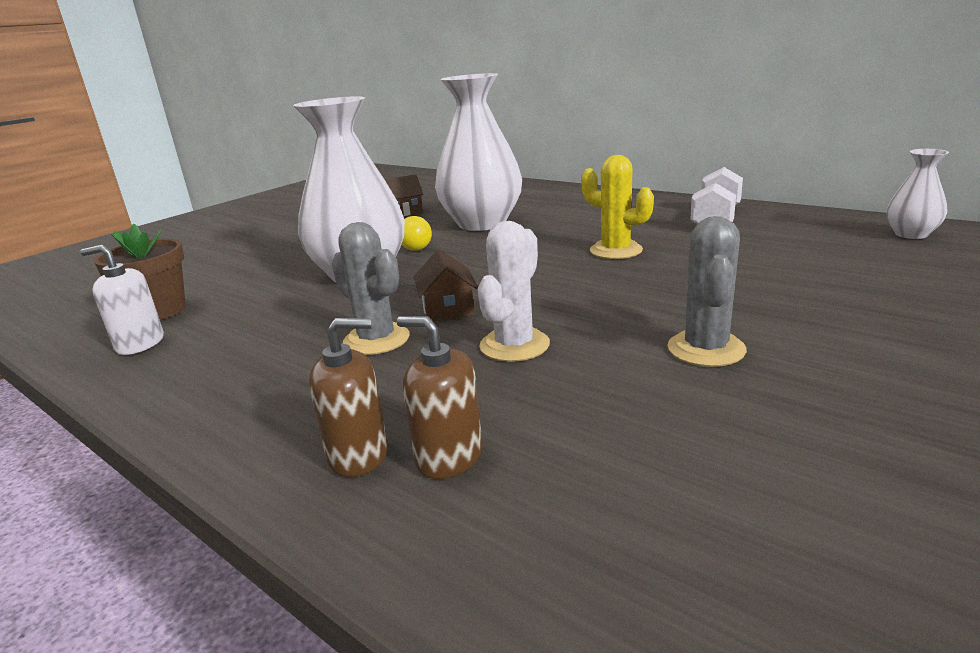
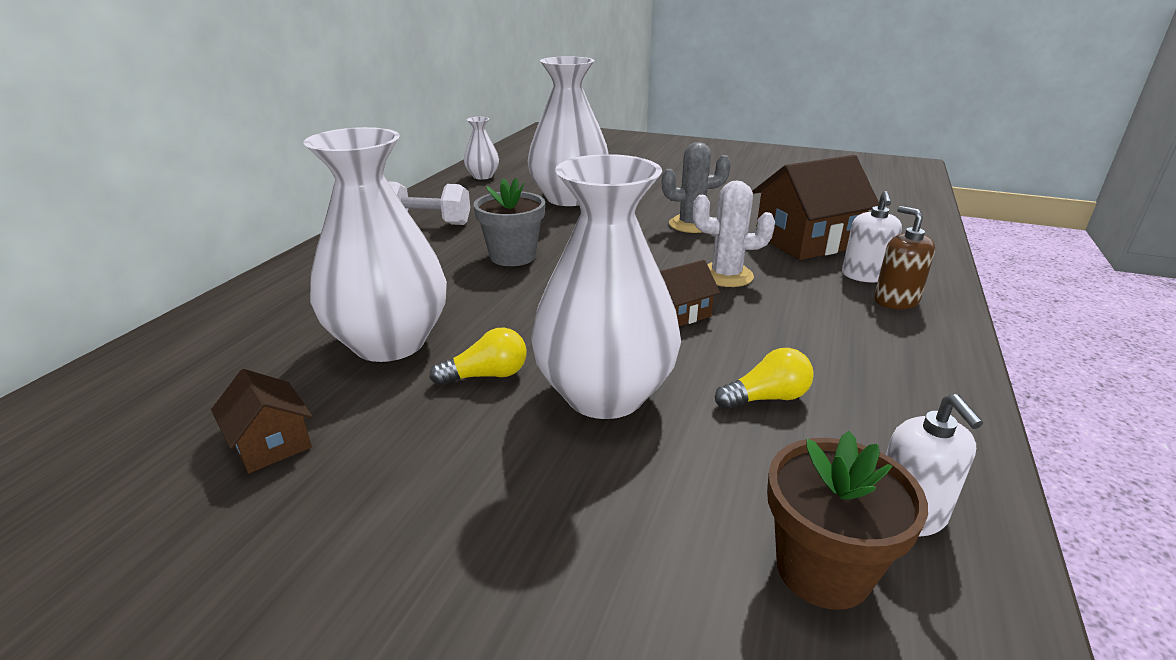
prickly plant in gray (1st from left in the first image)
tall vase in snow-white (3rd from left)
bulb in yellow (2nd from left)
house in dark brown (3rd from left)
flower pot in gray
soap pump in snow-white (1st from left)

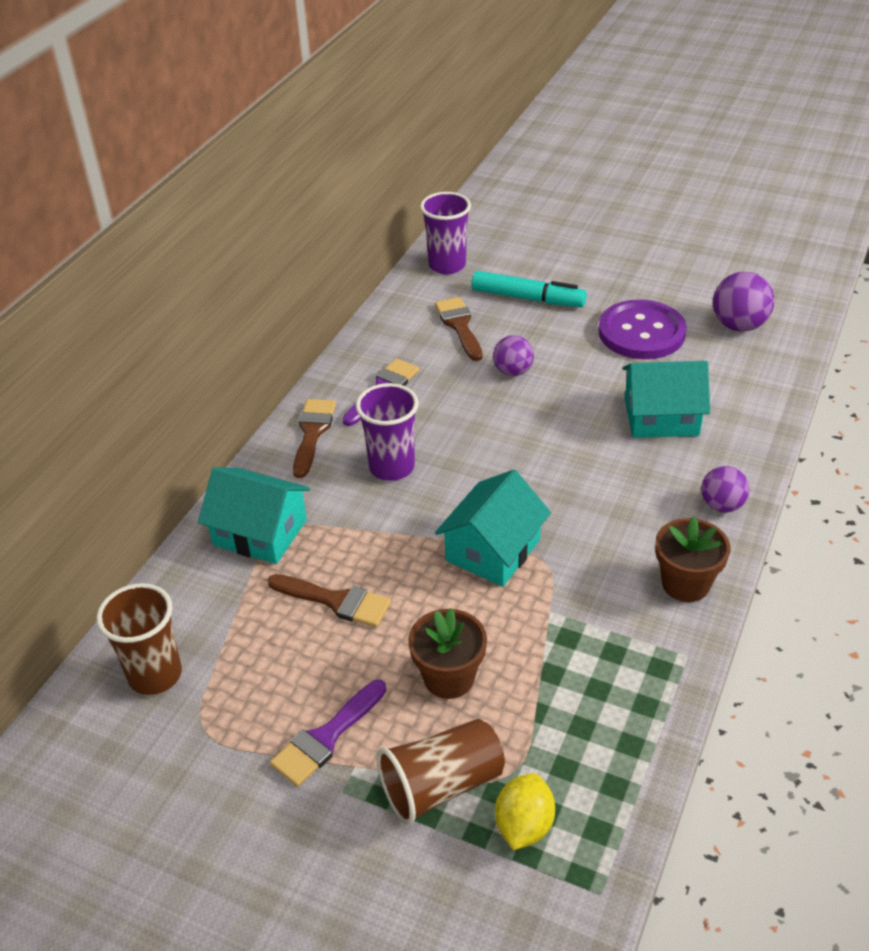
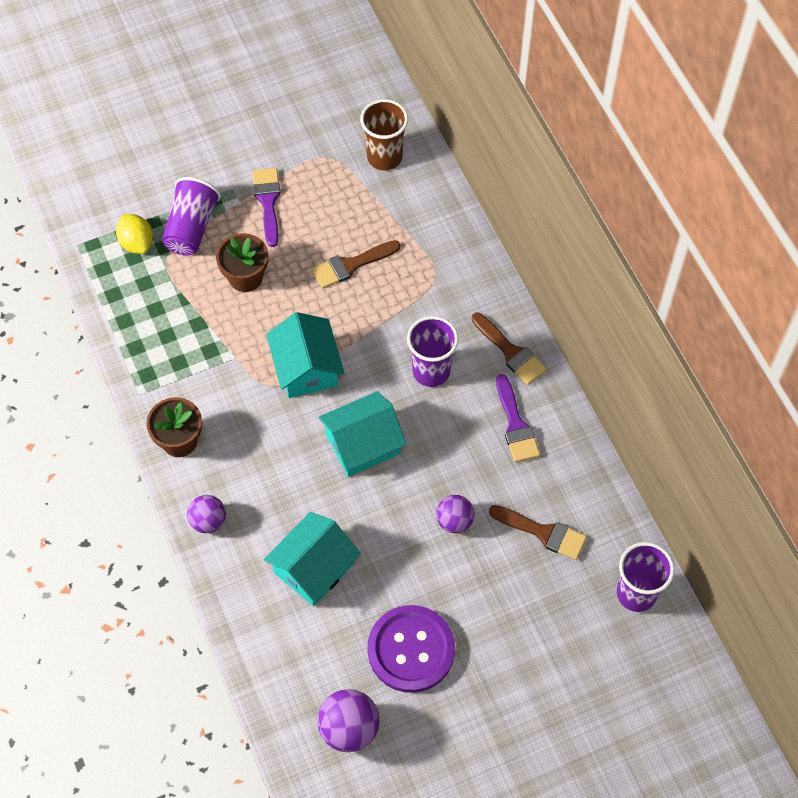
marker pen in teal
house in teal (3rd from left)
beaker in purple (1st from left)

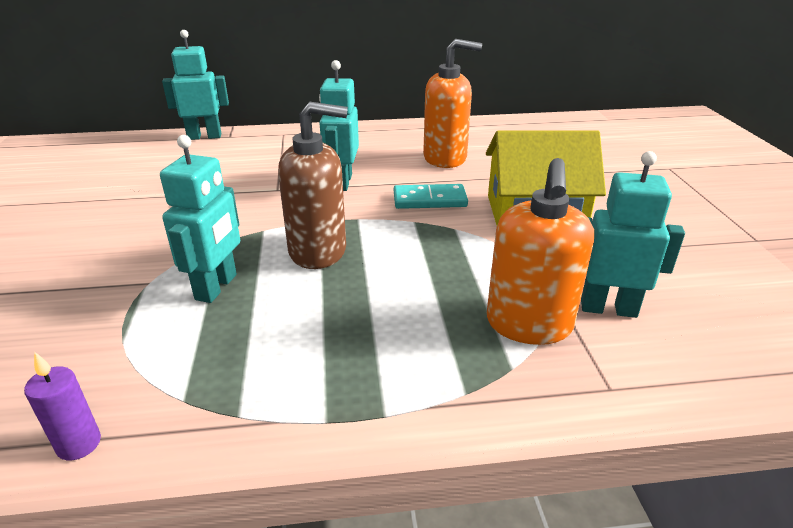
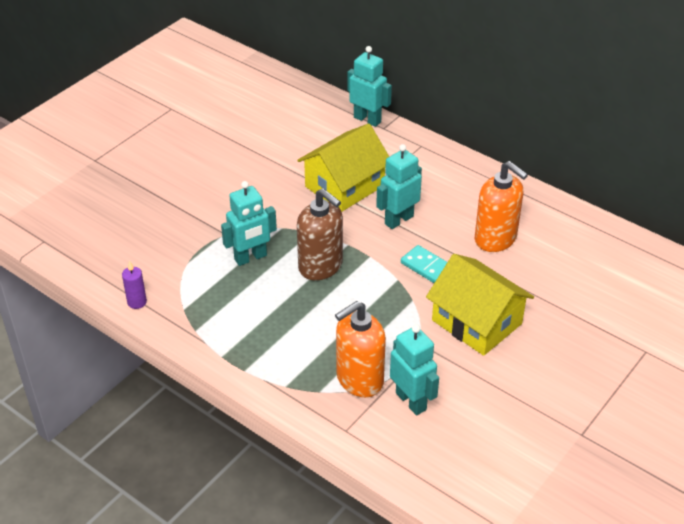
house in yellow (1st from left)

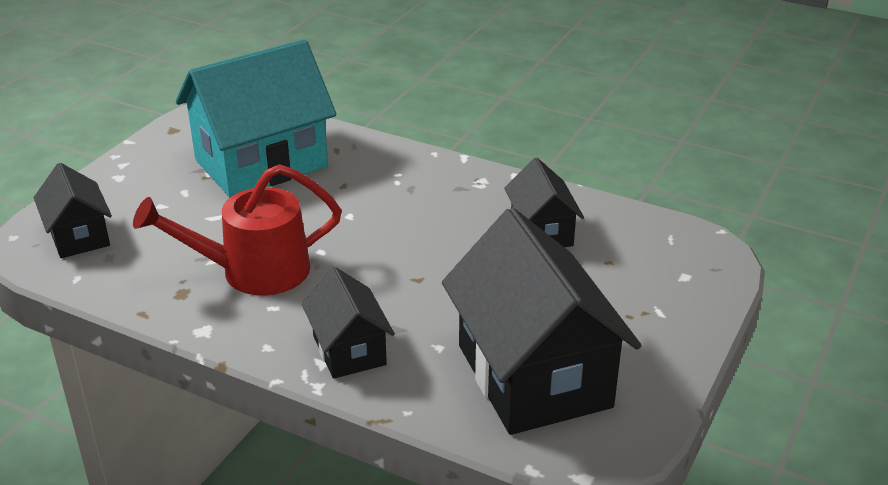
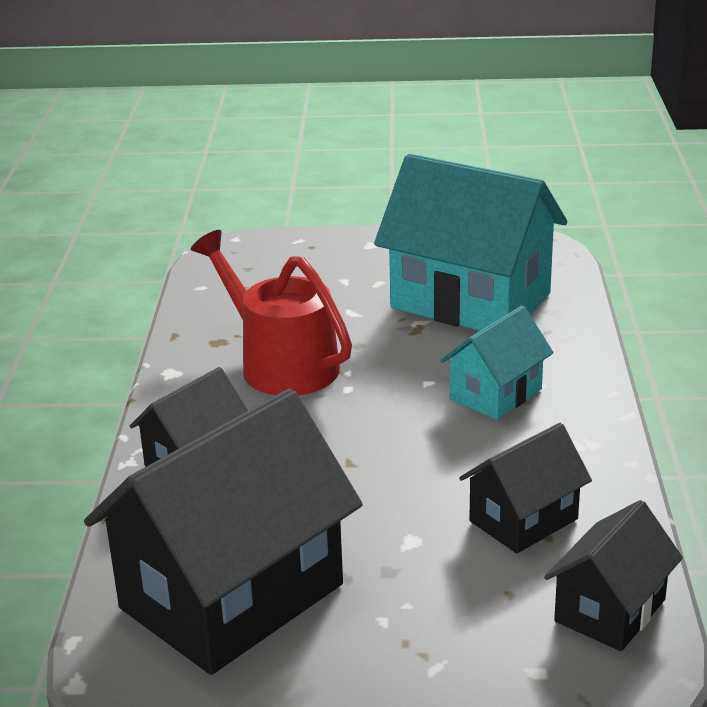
house in teal (2nd from left)
house in black (4th from left)

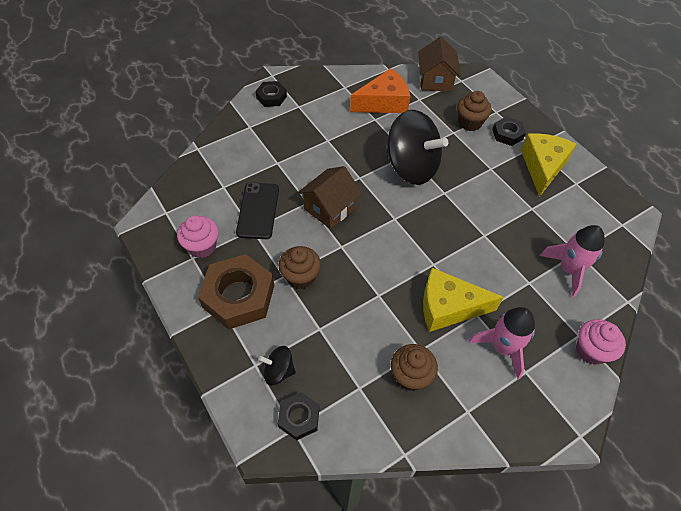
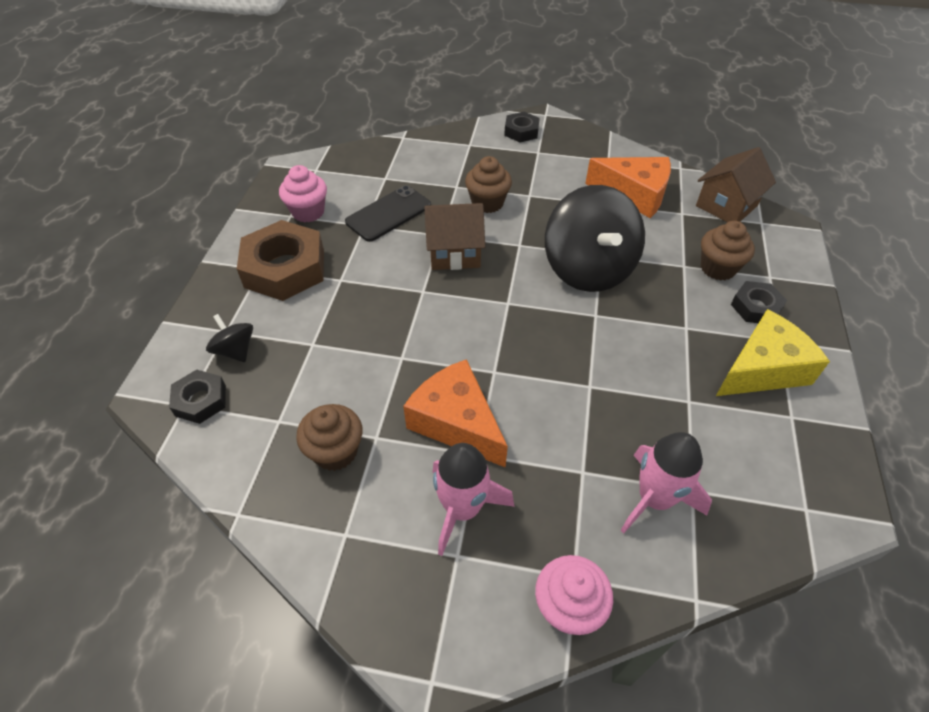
muffin in dark brown (2nd from left)
cheese in orange-coloured (1st from left)

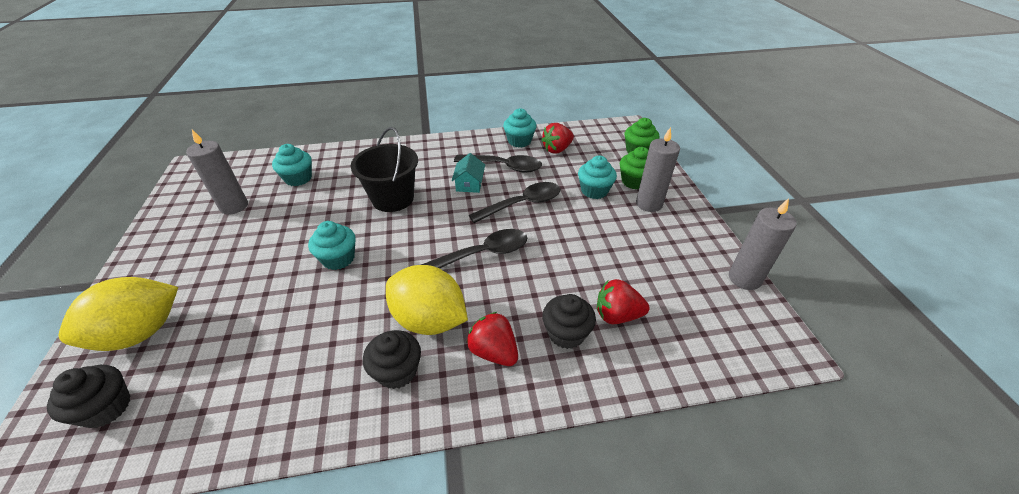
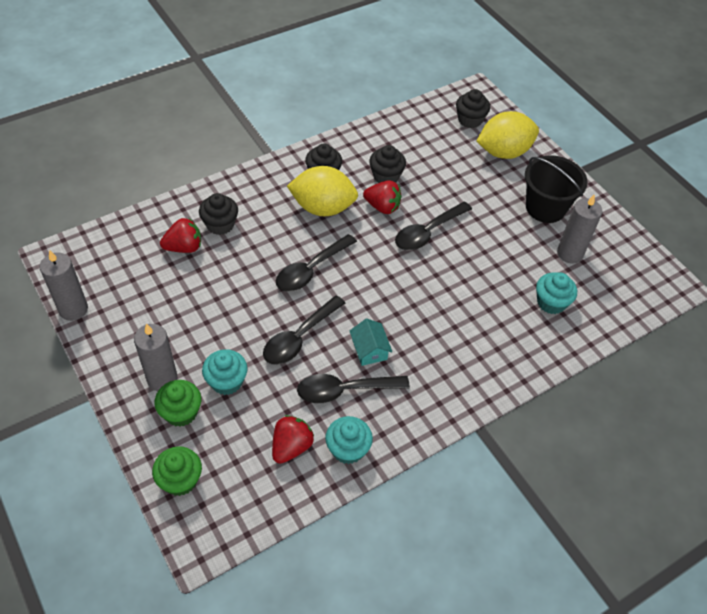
muffin in black (3rd from left)
bucket in black
berry in scarlet (3rd from left)
teaspoon in black (4th from left)
citrus fruit in yellow (2nd from left)

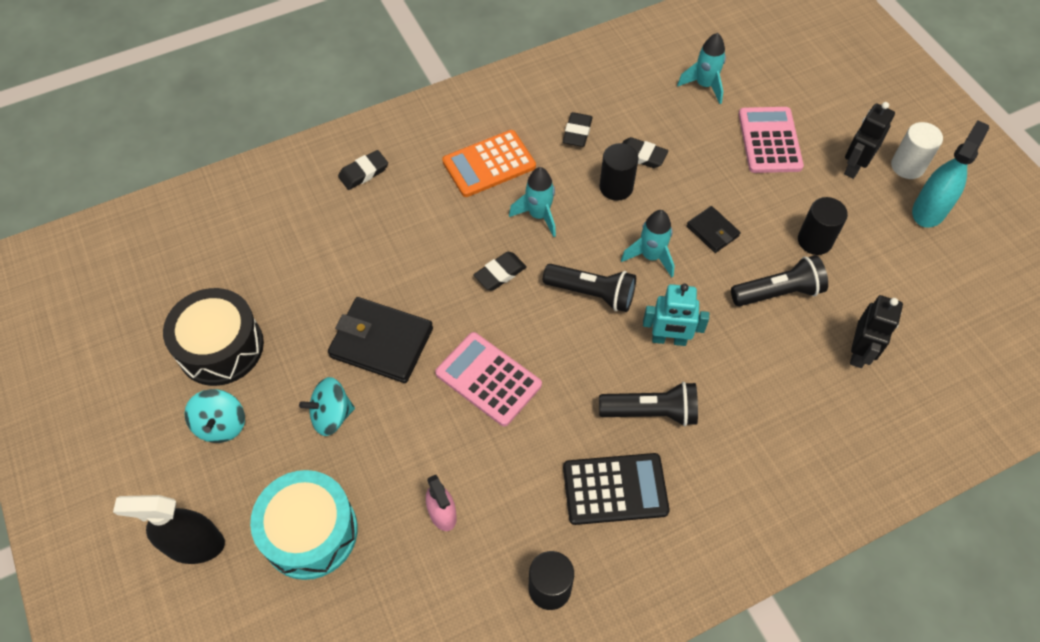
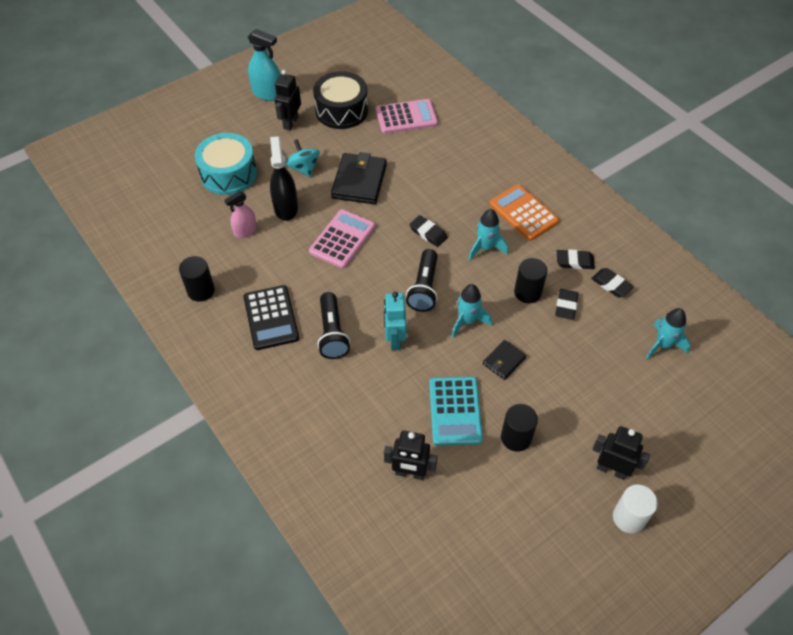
spray bottle in black
eraser in black (4th from left)
calculator in rose-pink (2nd from left)
spray bottle in teal
robot figure in black (1st from left)
calculator in teal

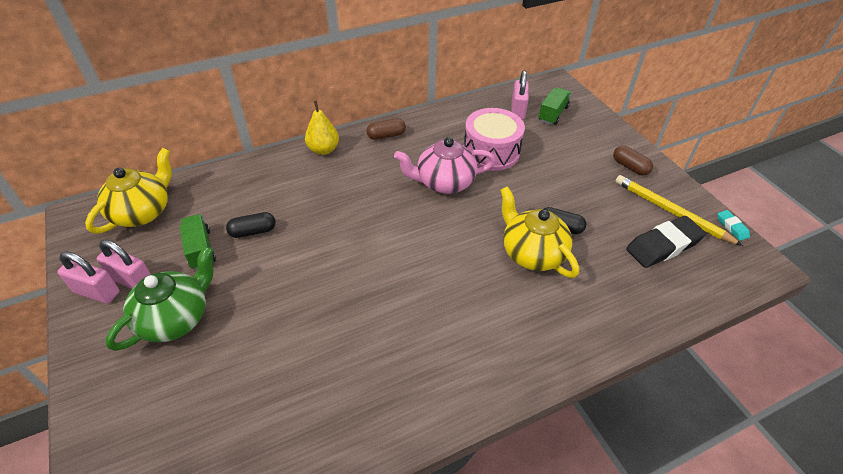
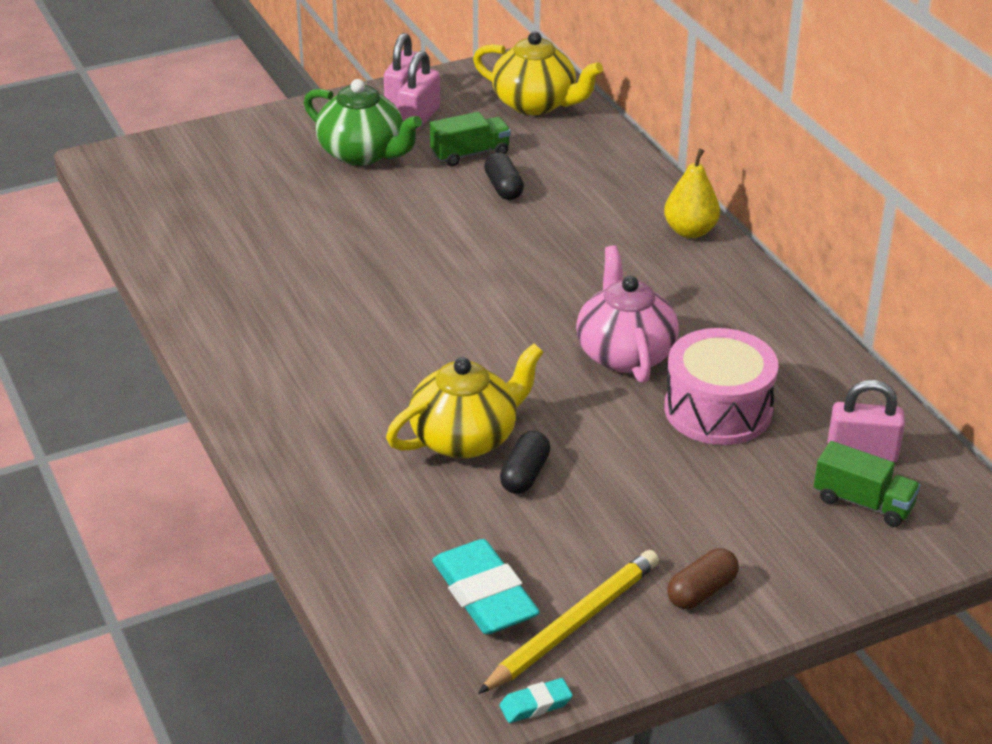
pill shape in dark brown (1st from left in the first image)
eraser in teal (1st from left)

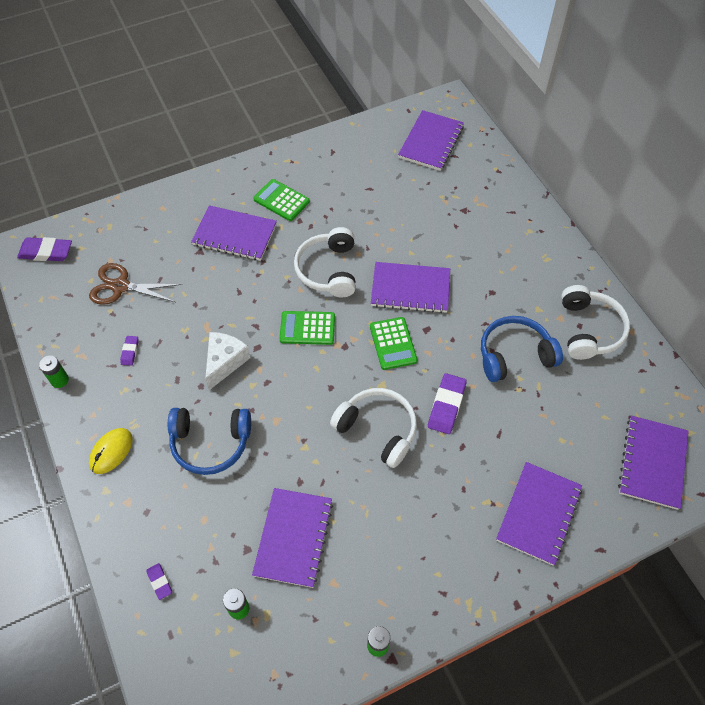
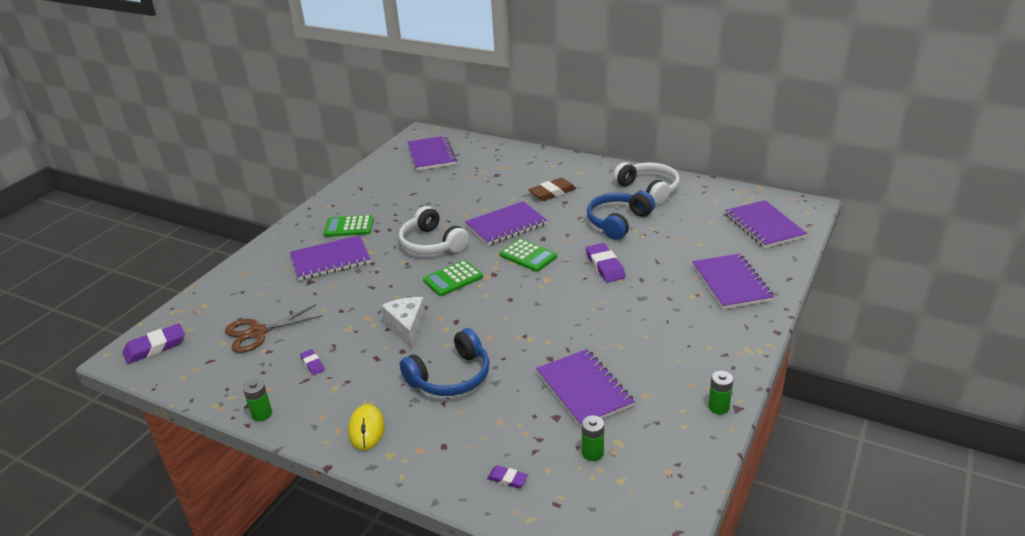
over-ear headphones in snow-white (2nd from left in the first image)
eraser in dark brown

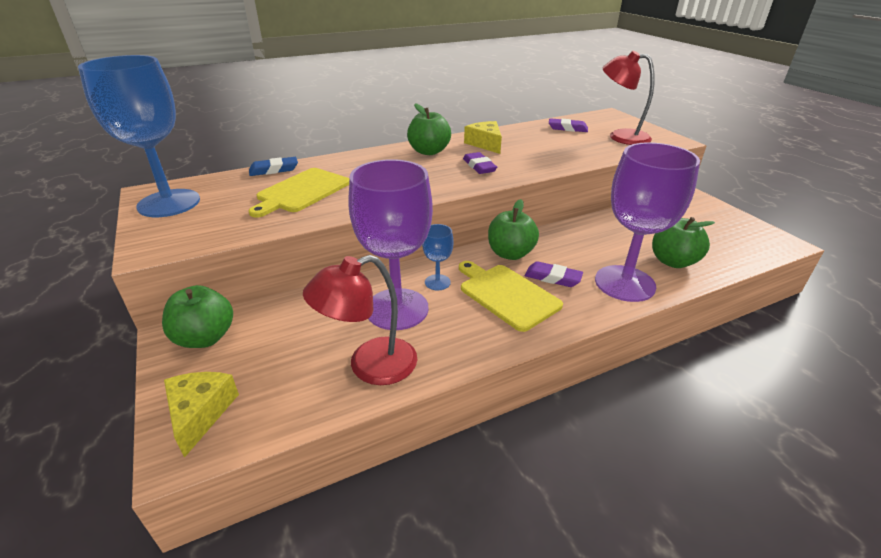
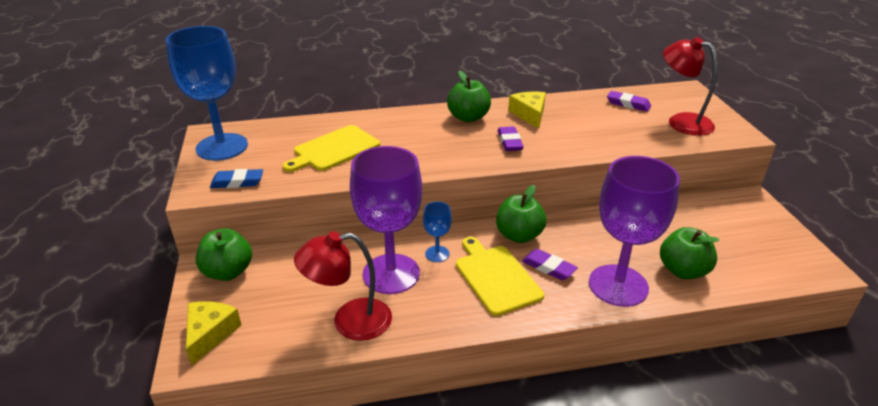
eraser in cobalt

